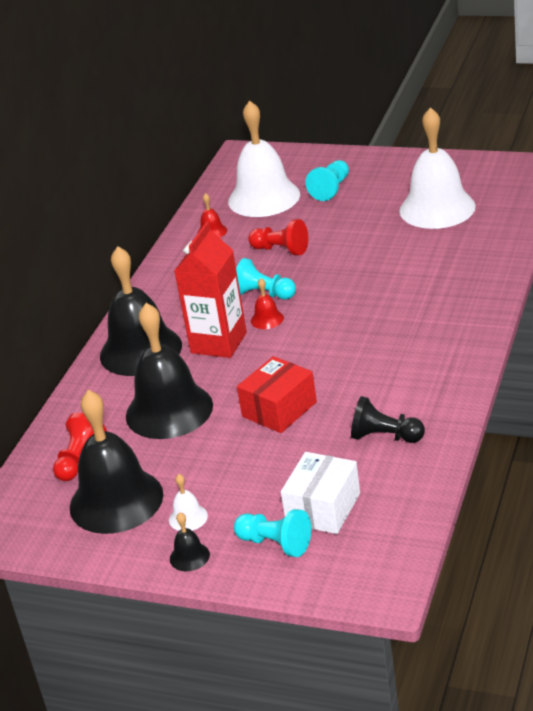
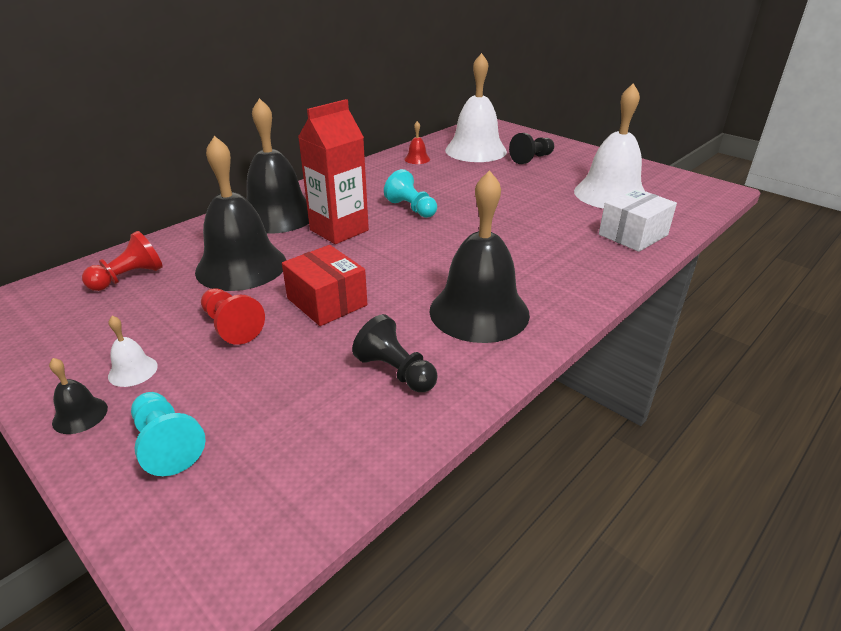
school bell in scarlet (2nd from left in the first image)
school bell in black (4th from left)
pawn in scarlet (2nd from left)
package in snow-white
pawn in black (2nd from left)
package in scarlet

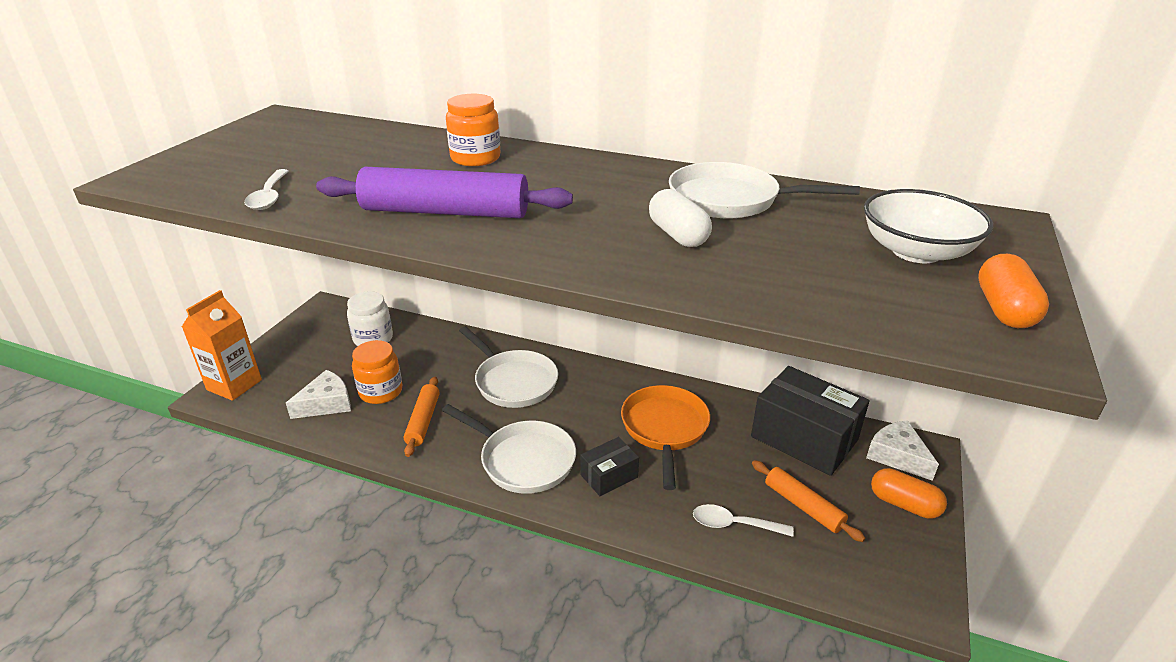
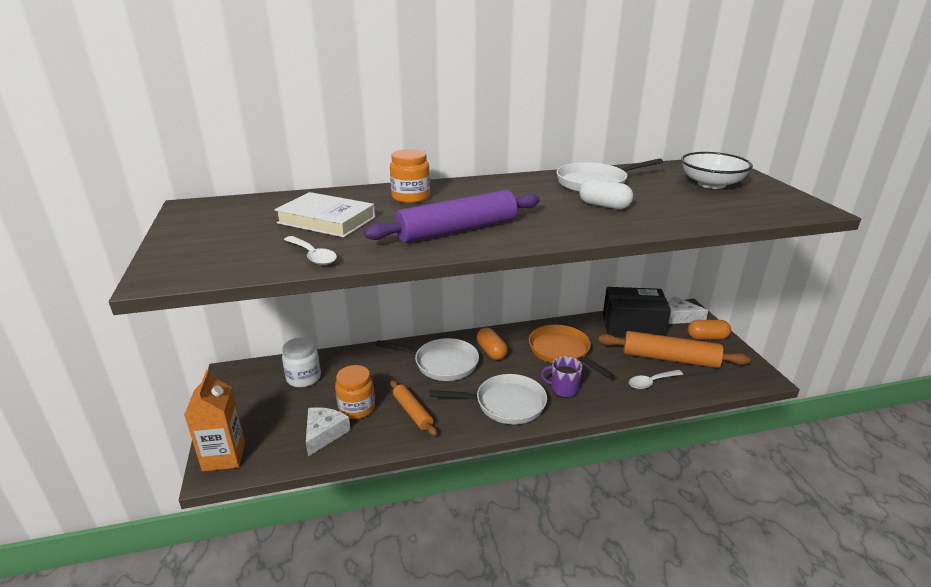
hardcover in snow-white
pill shape in orange-coloured (1st from left)
mug in purple
pastry roller in orange-coloured (2nd from left)

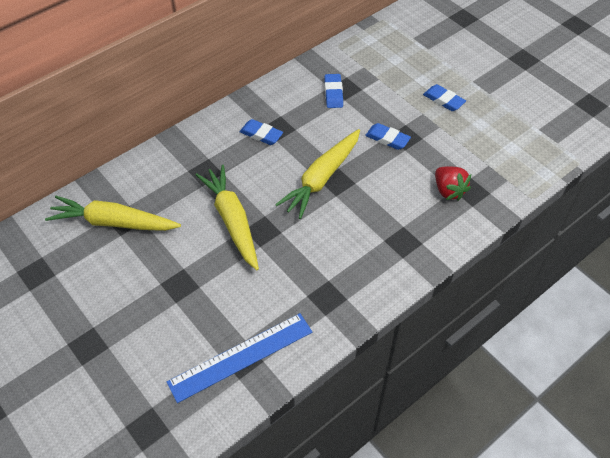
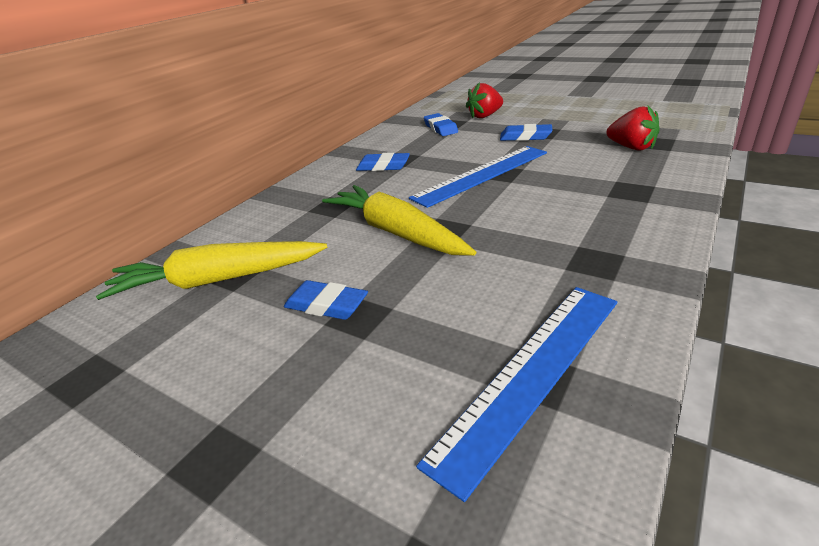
berry in scarlet (1st from left)
eraser in cobalt (1st from left)
straightedge in cobalt (1st from left)

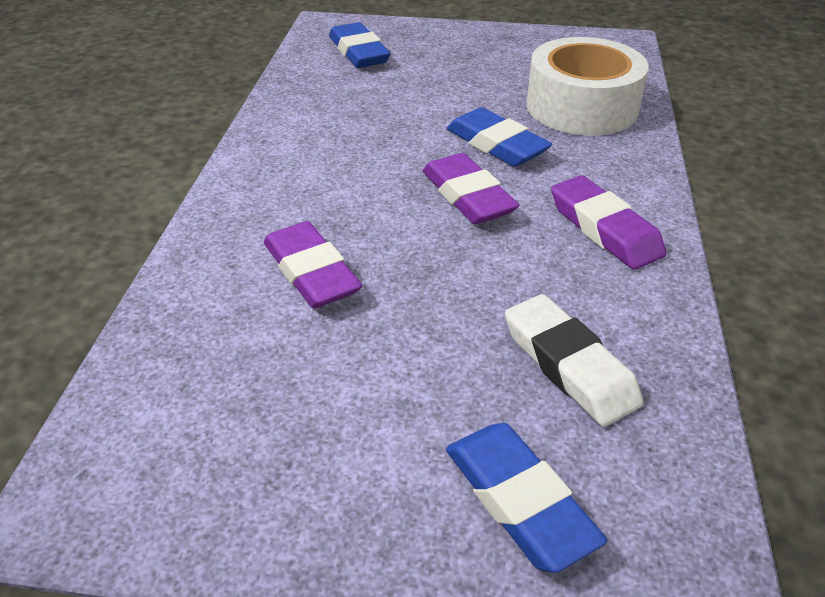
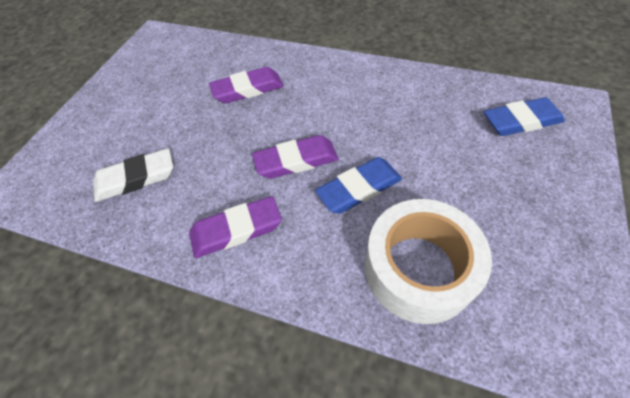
eraser in cobalt (3rd from left in the first image)

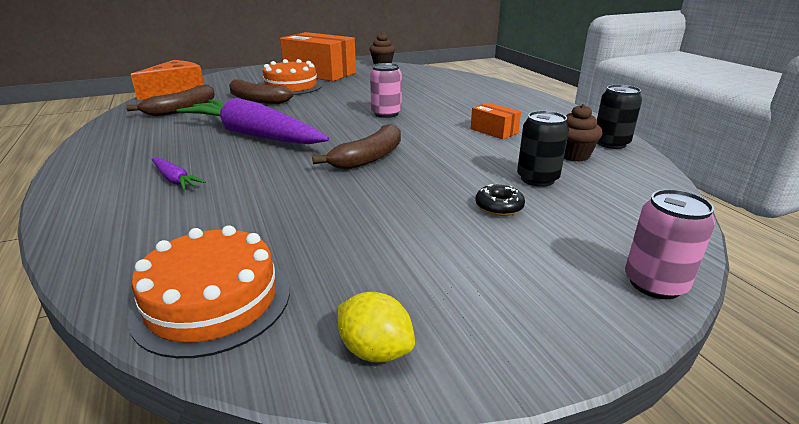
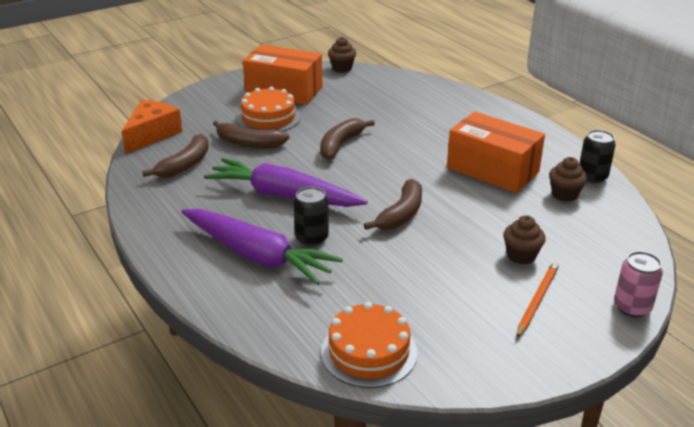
citrus fruit in yellow
soda can in rose-pink (1st from left in the first image)
banana in dark brown (3rd from left)
lead pencil in orange-coloured
soda can in black (1st from left)
muffin in dark brown (2nd from left)
carrot in purple (1st from left)
package in orange-coloured (2nd from left)

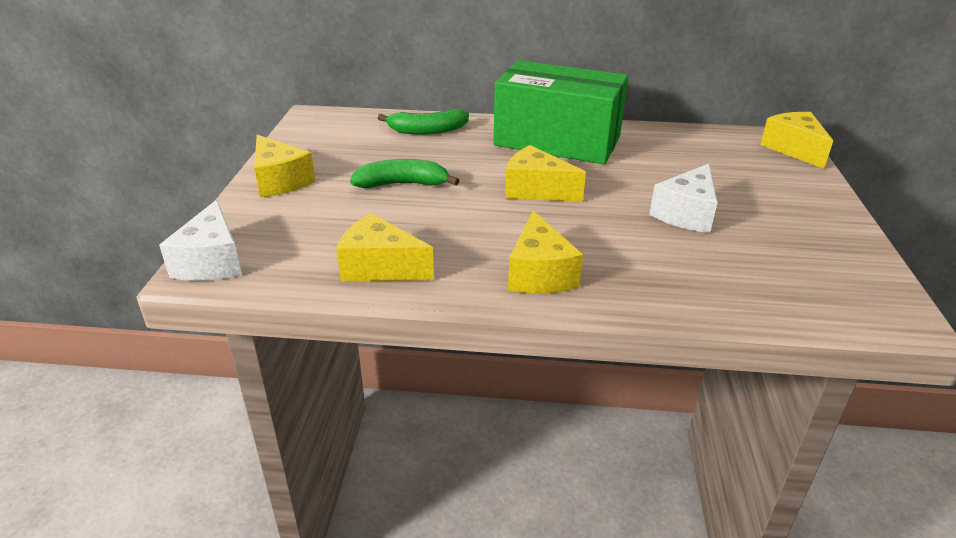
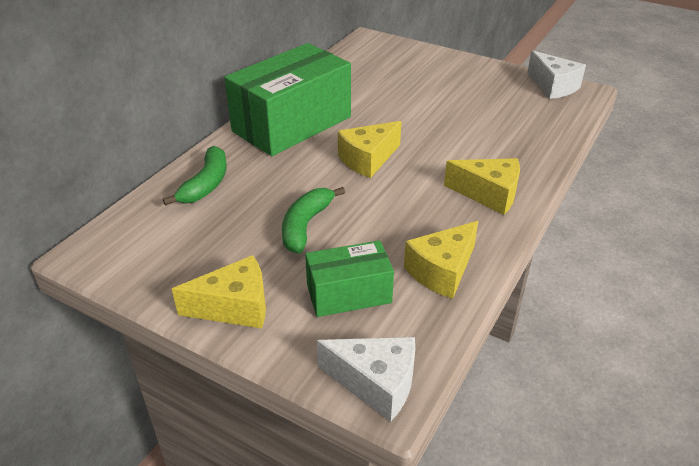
cheese in yellow (5th from left in the first image)
package in green (2nd from left)
cheese in snow-white (2nd from left)

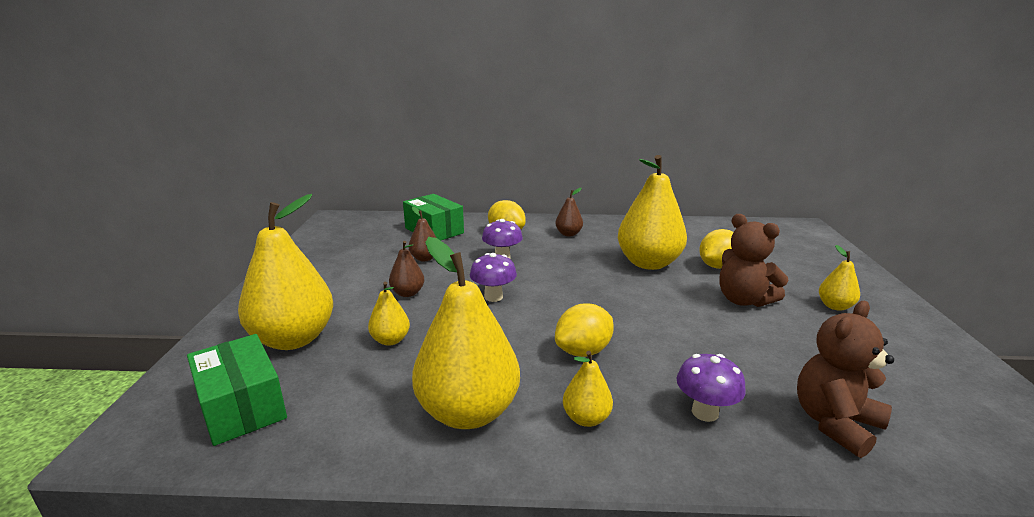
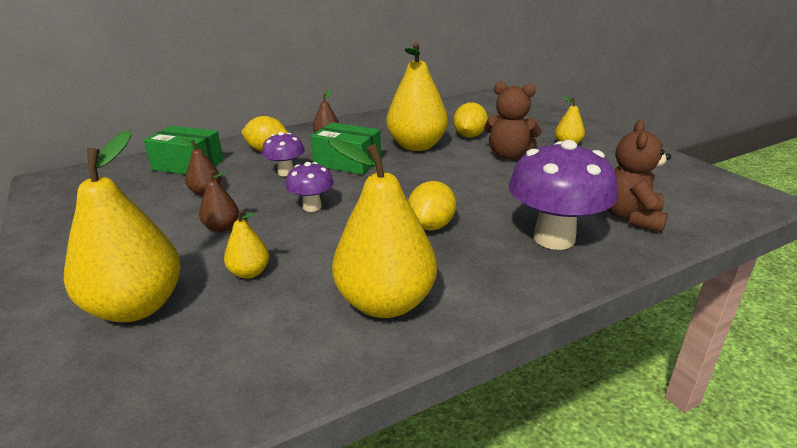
pear in yellow (4th from left in the first image)
package in green (2nd from left)
toadstool in purple (3rd from left)

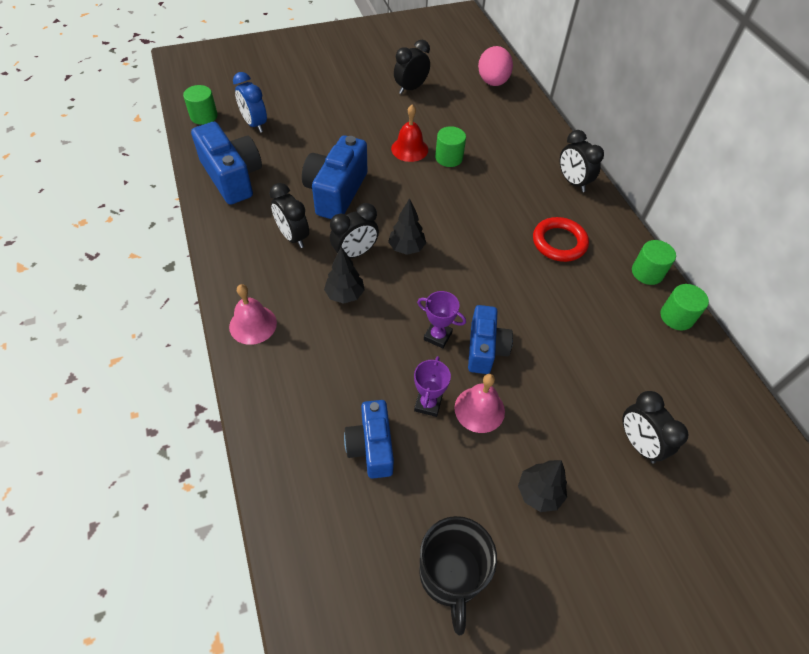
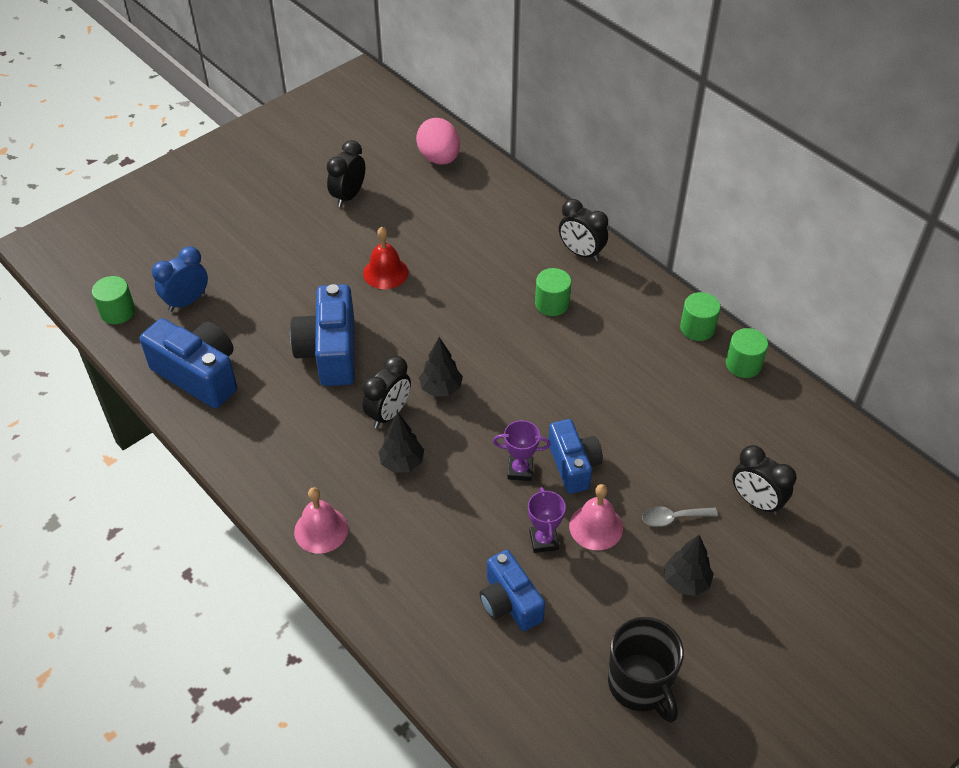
clock in black (1st from left in the first image)
hoop in scarlet
teaspoon in gray
cylinder in green (2nd from left)
clock in cobalt

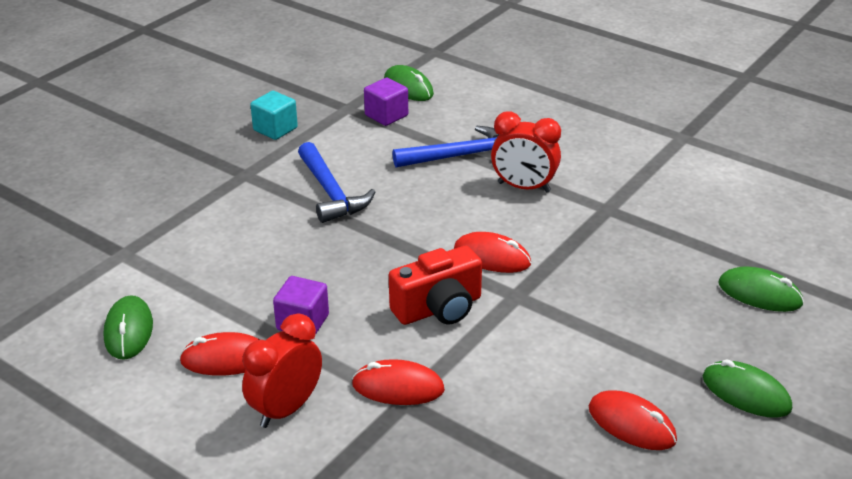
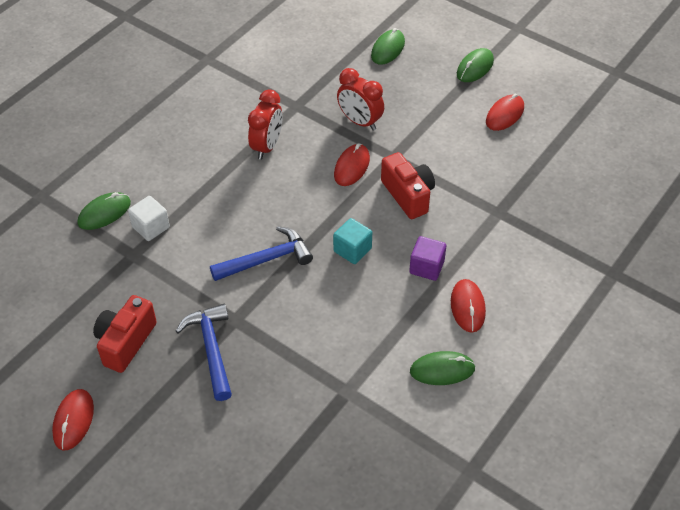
compact camera in scarlet (1st from left)
clock in scarlet (2nd from left)
cube in teal
mouse in scarlet (1st from left)
claw hammer in cobalt (1st from left)
cube in snow-white

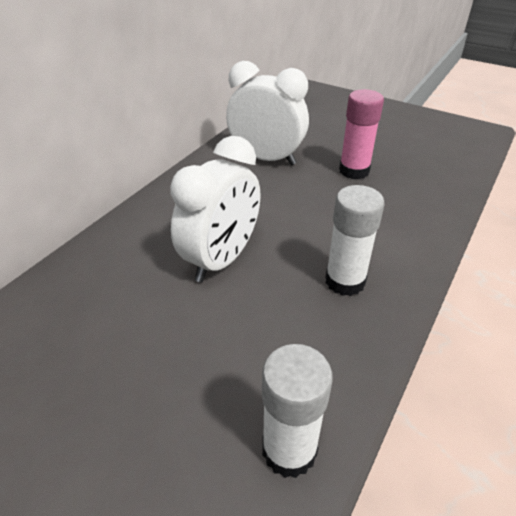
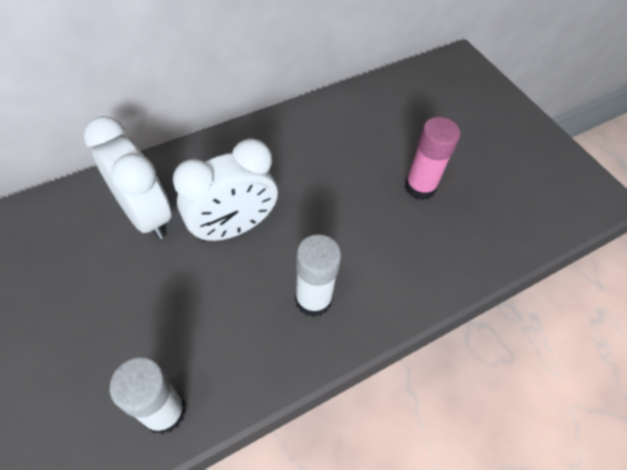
clock in snow-white (1st from left)

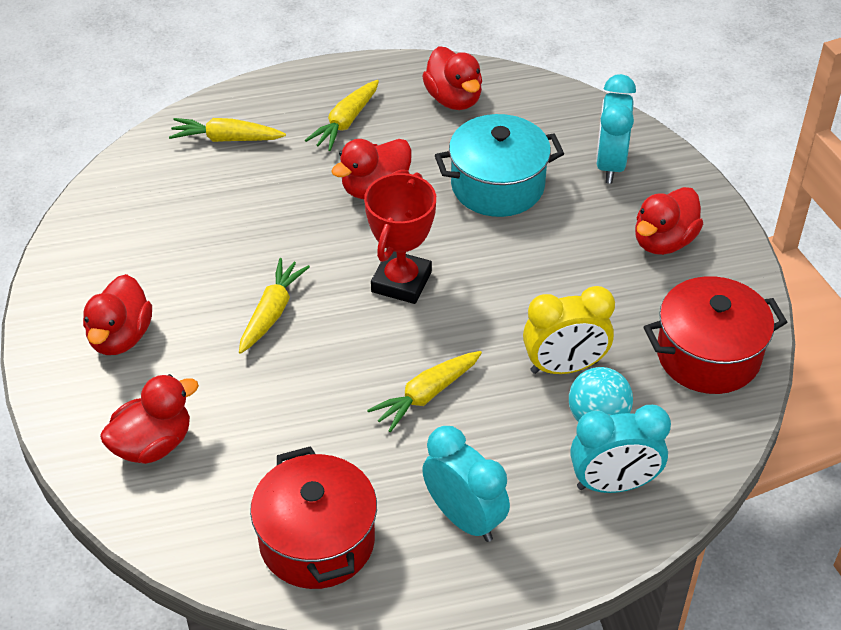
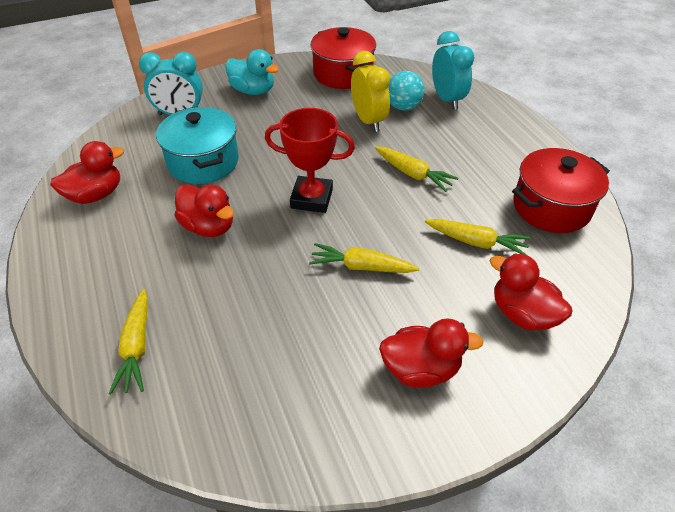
clock in teal (1st from left in the first image)
carrot in yellow (4th from left)
toy duck in teal

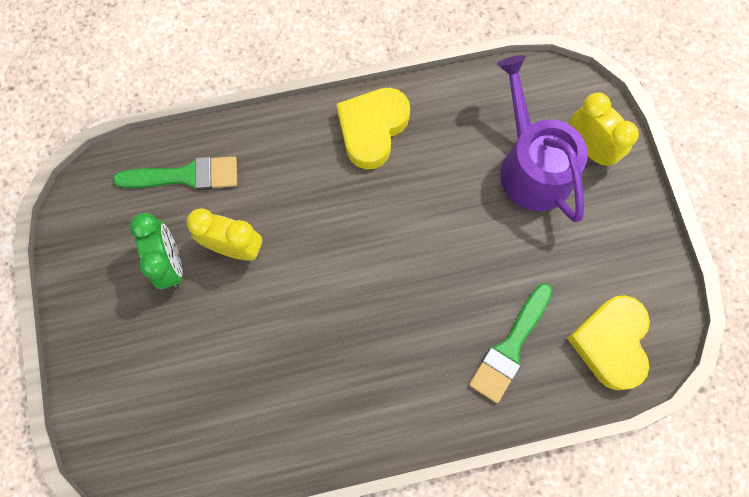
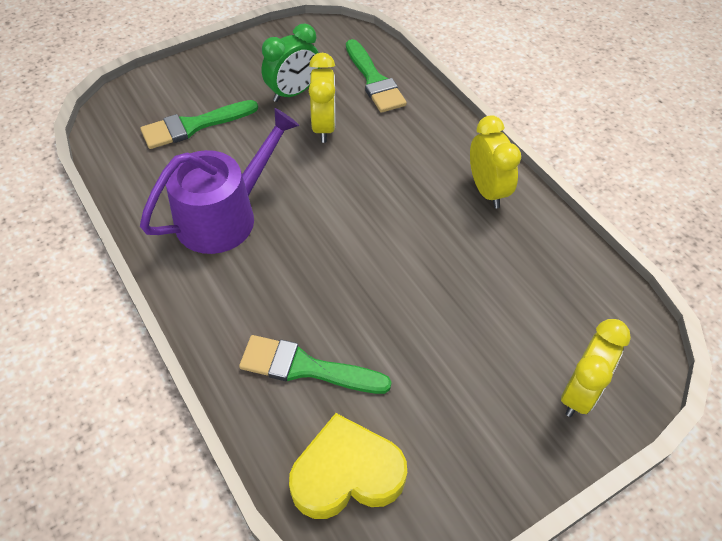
paint brush in green (1st from left)
watering can in purple
clock in yellow (2nd from left)

